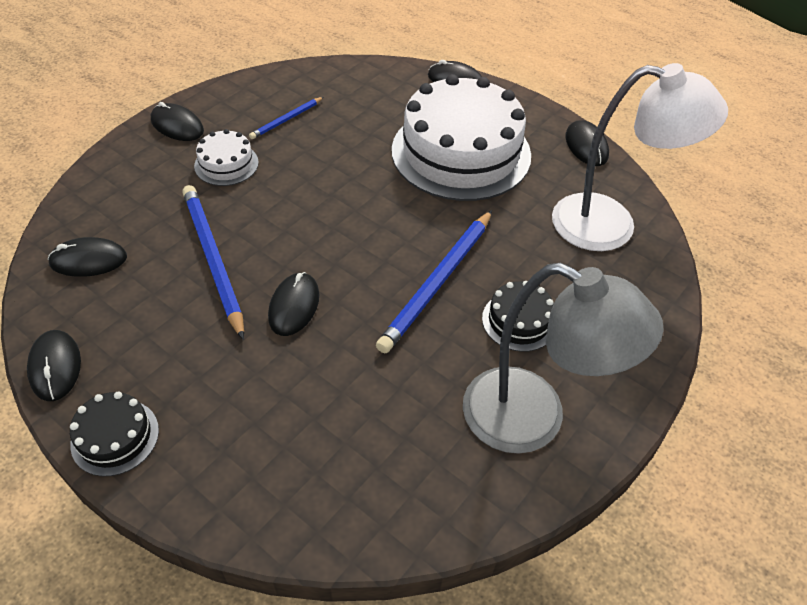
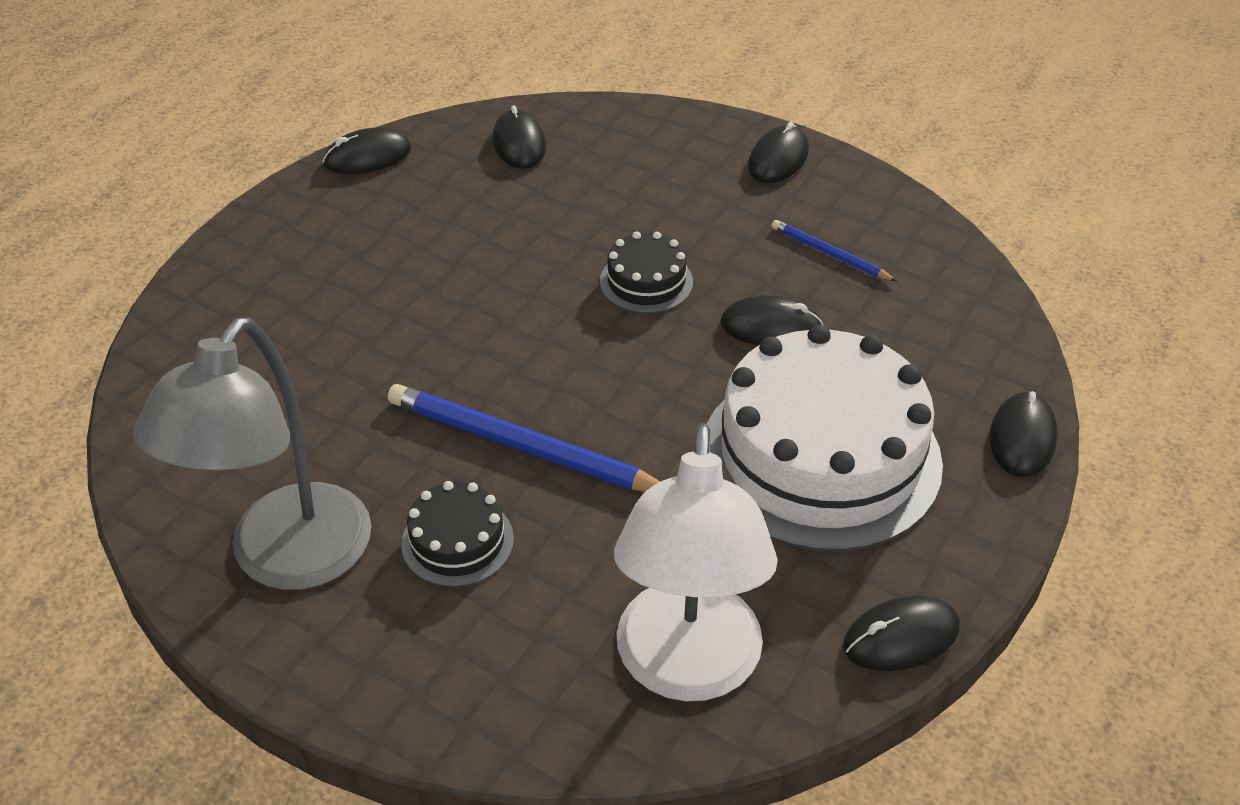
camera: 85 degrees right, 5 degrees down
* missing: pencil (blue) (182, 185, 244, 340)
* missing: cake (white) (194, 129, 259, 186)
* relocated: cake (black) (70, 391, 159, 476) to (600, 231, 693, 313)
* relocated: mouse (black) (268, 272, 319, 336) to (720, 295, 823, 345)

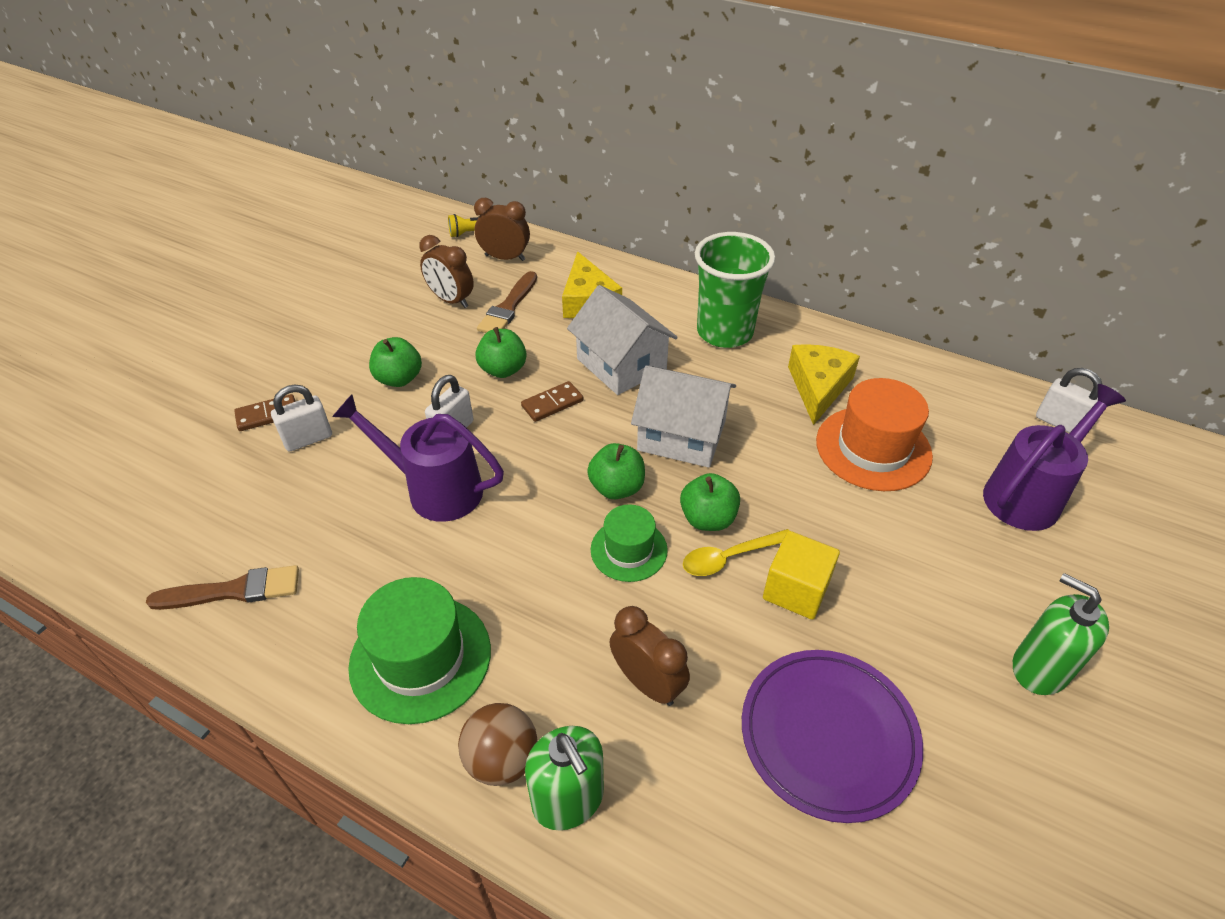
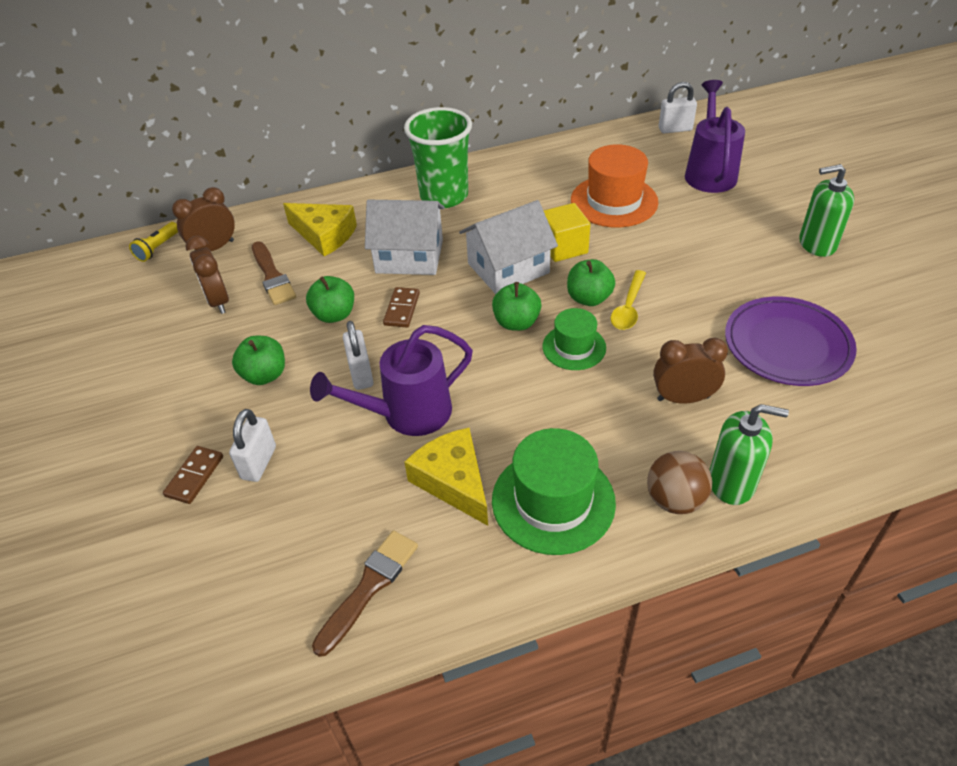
camera: 45 degrees left, 0 degrees up
* relocated: cube (yellow) (763, 531, 840, 620) to (544, 203, 591, 262)
* relocated: cheese (yellow) (788, 344, 860, 425) to (404, 428, 488, 526)
* spun: clock (brown) (419, 235, 474, 308) = (185, 236, 229, 314) 75 degrees clockwise

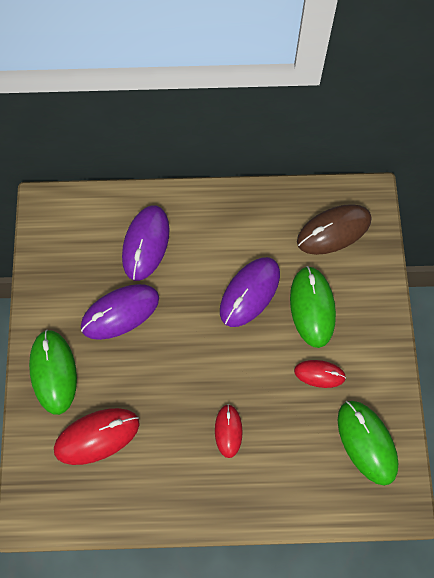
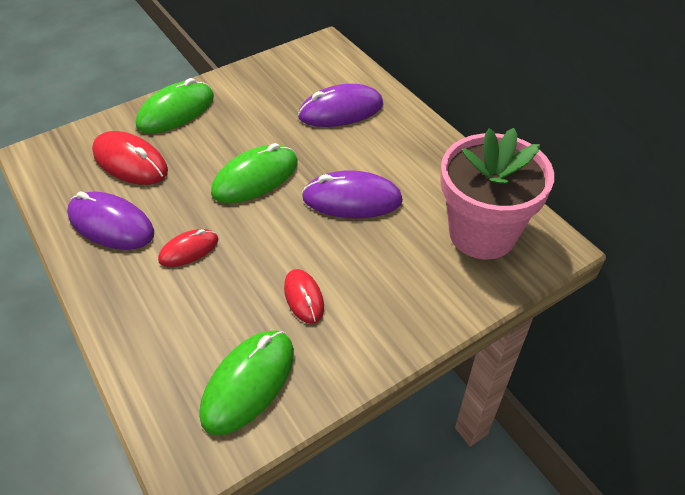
camera: 60 degrees right, 20 degrees down
* relocated: mouse (purple) (81, 284, 159, 340) to (67, 191, 154, 250)
* relocated: mouse (green) (290, 266, 336, 348) to (211, 143, 298, 203)
* exchanged: mouse (brown) (297, 204, 372, 255) to flower pot (pink) (440, 128, 554, 259)

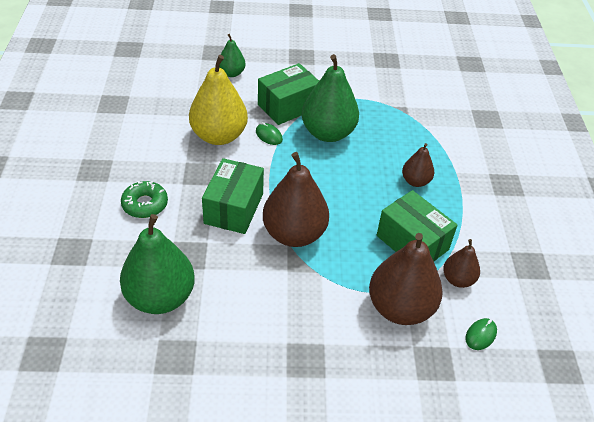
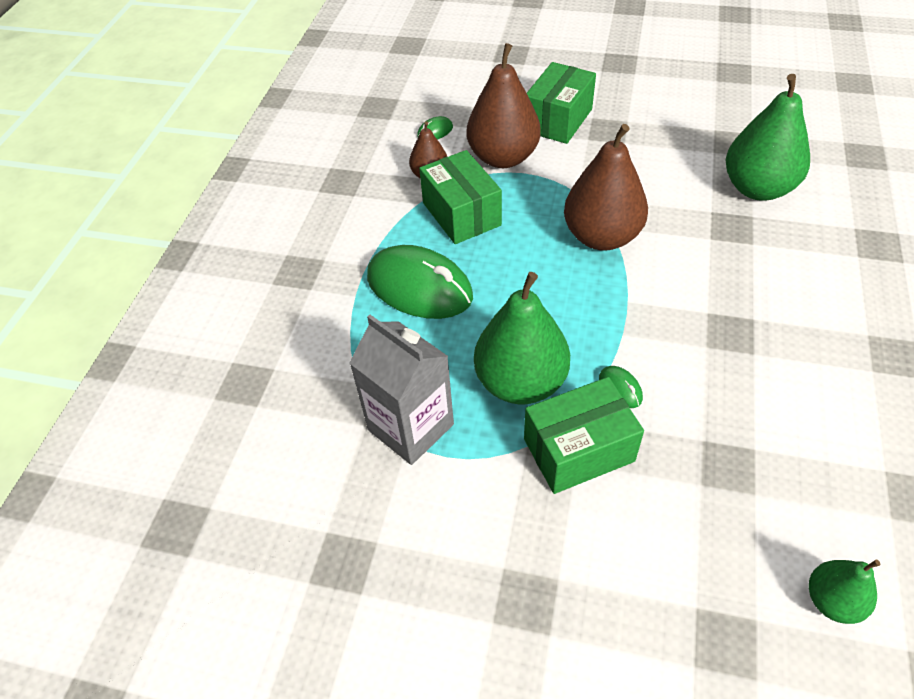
camera: 160 degrees left, 5 degrees up
* missing: donut (green) (121, 181, 168, 218)
* missing: pear (yellow) (189, 55, 248, 145)
* appeared: carton (grey) (349, 315, 454, 465)
* relocated: box (green) (202, 158, 264, 234) to (527, 62, 596, 144)
* relocated: pear (green) (219, 34, 245, 77) to (809, 560, 880, 624)
* exchanged: pear (brown) (402, 143, 434, 187) to mouse (green) (367, 245, 473, 319)

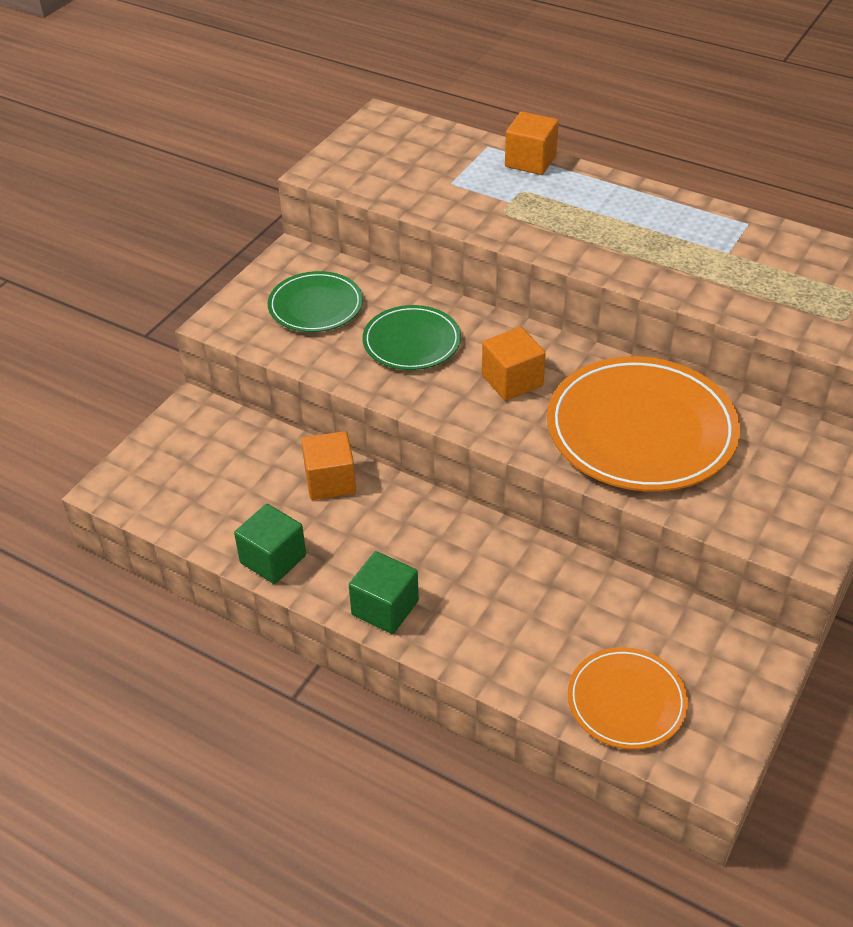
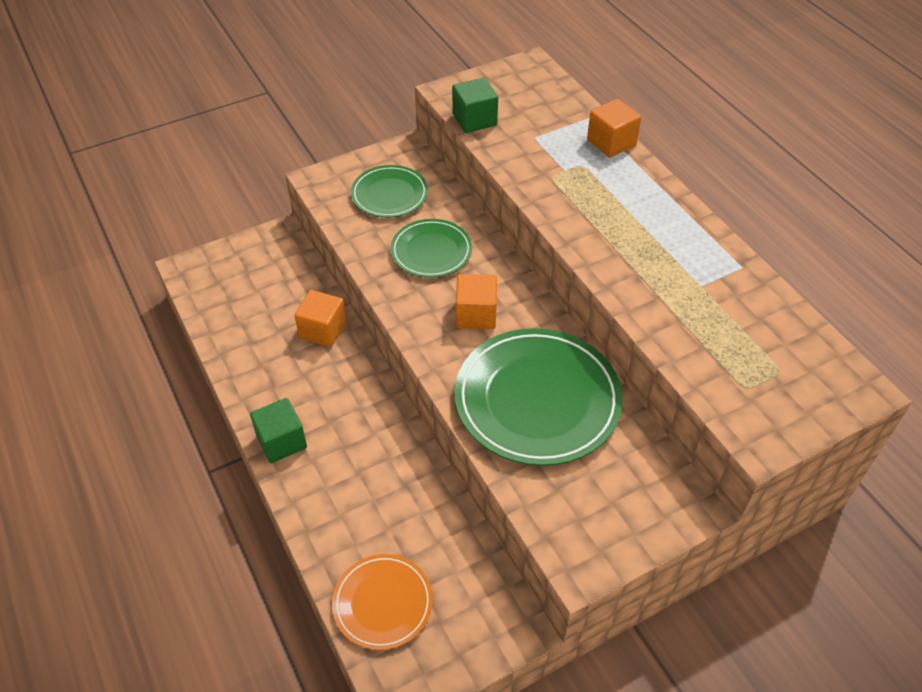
camera: 30 degrees right, 5 degrees up
* relocated: cube (green) (234, 504, 306, 584) to (452, 77, 498, 133)
* colour: plate (orange) (547, 356, 740, 492) to plate (green) (454, 328, 623, 466)

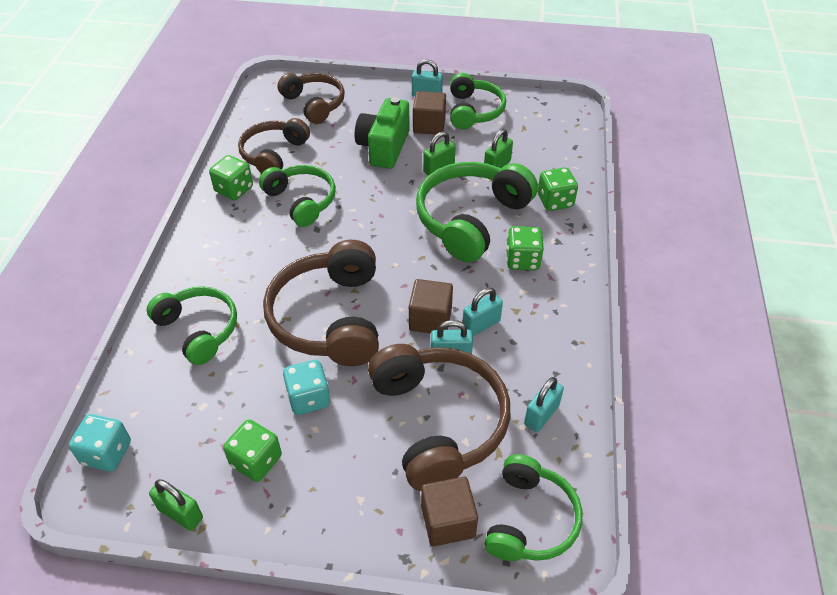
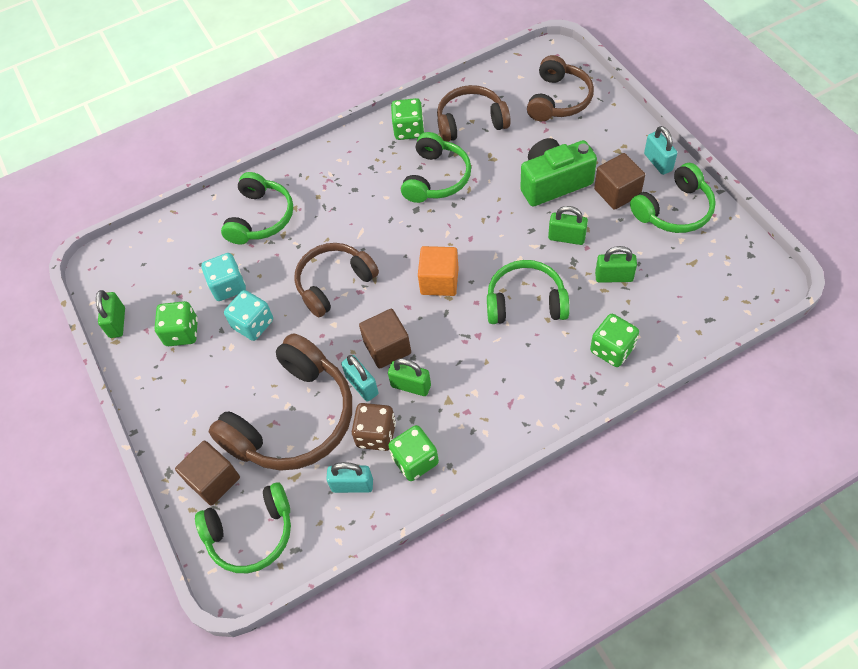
camera: 60 degrees right, 10 degrees up
* appeared: dice (brown) (352, 403, 396, 451)
* appeared: cube (orange) (418, 246, 459, 296)
* relocated: dice (turquoise) (69, 414, 131, 472) to (201, 253, 246, 301)
* relocated: dice (green) (506, 226, 544, 270) to (388, 425, 439, 481)
* colour: padlock (turquoise) (462, 288, 503, 336) to padlock (green) (388, 358, 431, 396)
* size: headphones (brown) (263, 240, 379, 366) = (294, 243, 379, 317) x0.64
* size: headphones (green) (416, 162, 538, 263) = (487, 260, 570, 324) x0.64

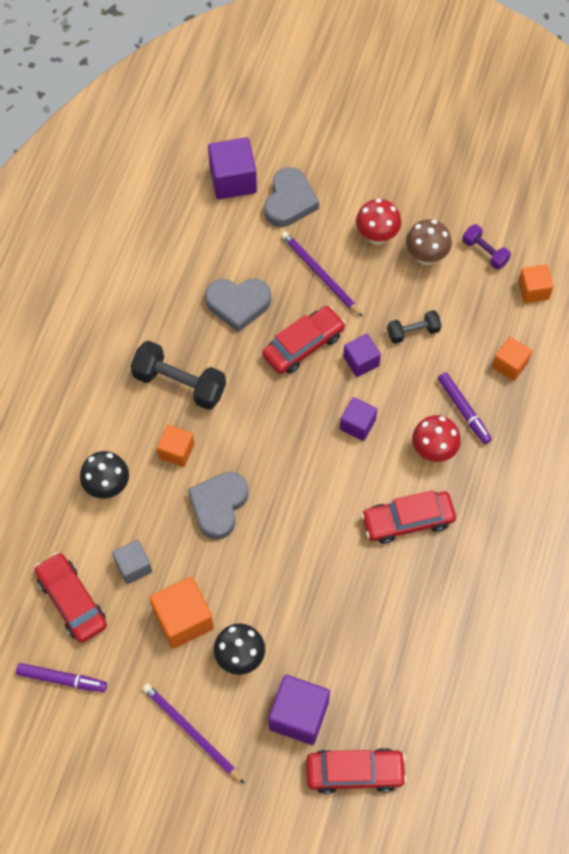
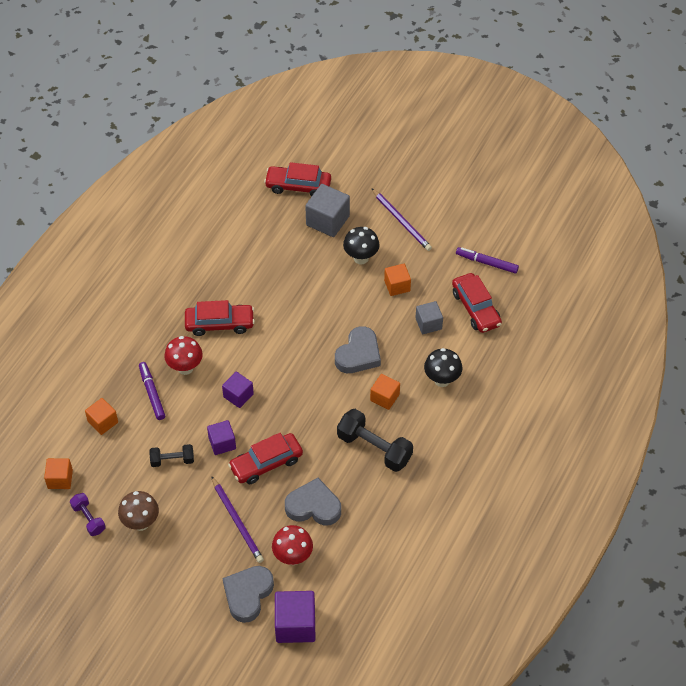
camera: 170 degrees left, 10 degrees down
* relocated: mushroom (red) (356, 199, 401, 245) to (272, 525, 313, 565)
* colour: cube (purple) (269, 675, 330, 745) to cube (grey) (305, 184, 350, 237)
* size: cube (orange) (149, 577, 214, 649) = (384, 264, 411, 296) x0.63

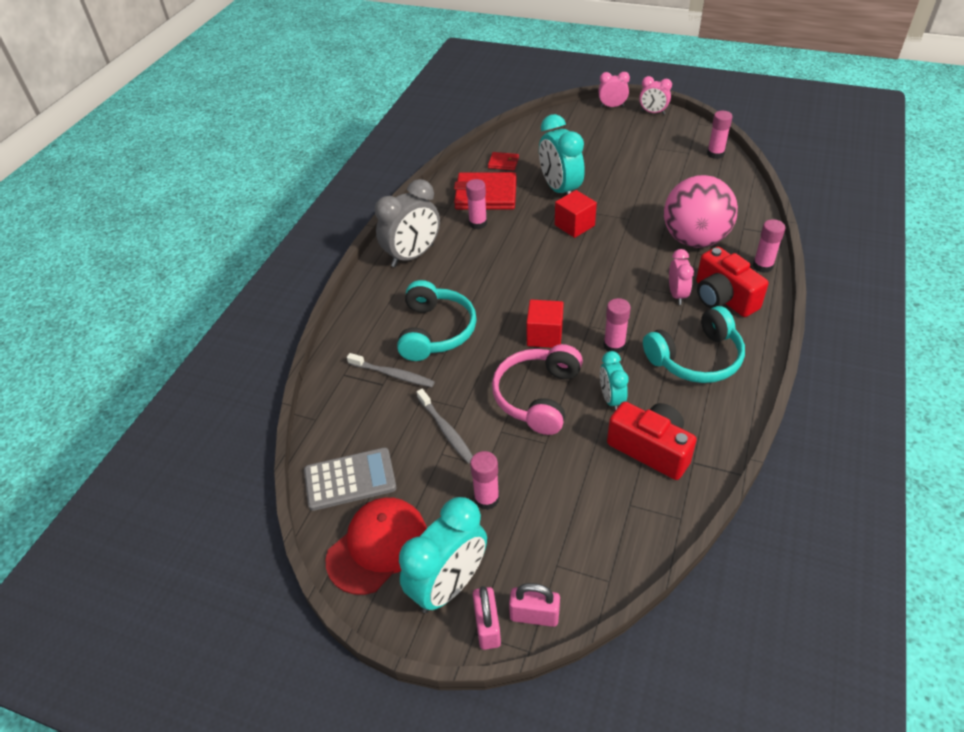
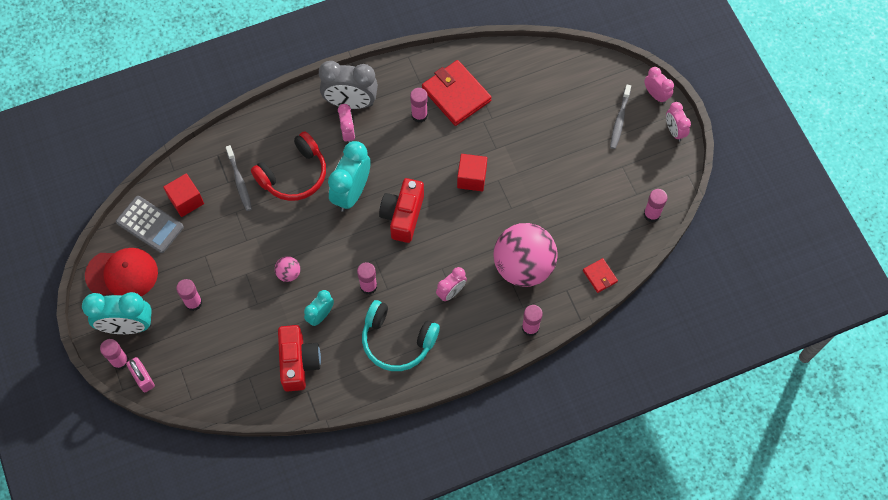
camera: 45 degrees right, 20 degrees up
* appeared: clock (pink) (338, 104, 355, 143)
* relocated: toothbrush (grey) (417, 389, 473, 464) to (610, 84, 631, 149)
* relocated: wallet (red) (488, 152, 519, 171) to (583, 258, 618, 293)
* relocated: cube (red) (527, 300, 564, 348) to (163, 173, 204, 217)
* relocated: clock (turquoise) (539, 114, 585, 195) to (328, 141, 371, 212)
* relocated: camera (red) (696, 247, 769, 317) to (379, 178, 424, 243)
* exchanged: padlock (pink) (473, 586, 501, 650) to glue stick (pink) (100, 339, 129, 370)
* exchanged: headphones (pink) (492, 344, 583, 435) to ball (pink) (275, 256, 300, 282)
* colour: headphones (turquoise) (397, 280, 477, 361) to headphones (red) (251, 131, 326, 201)

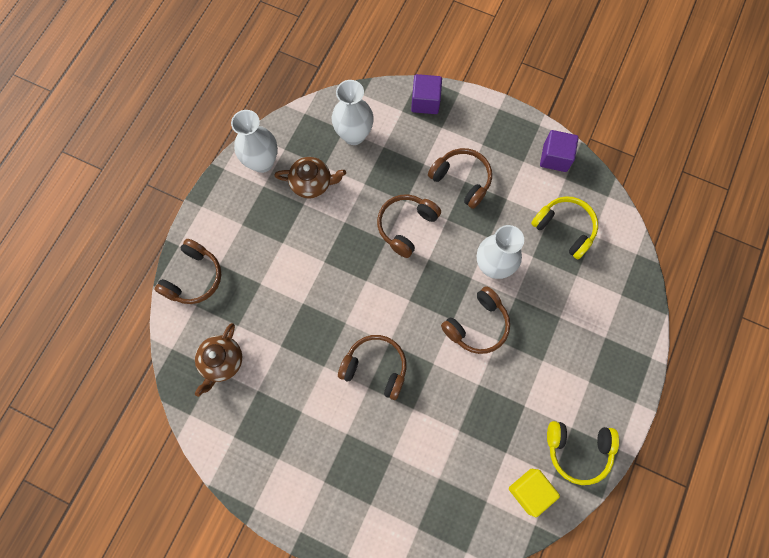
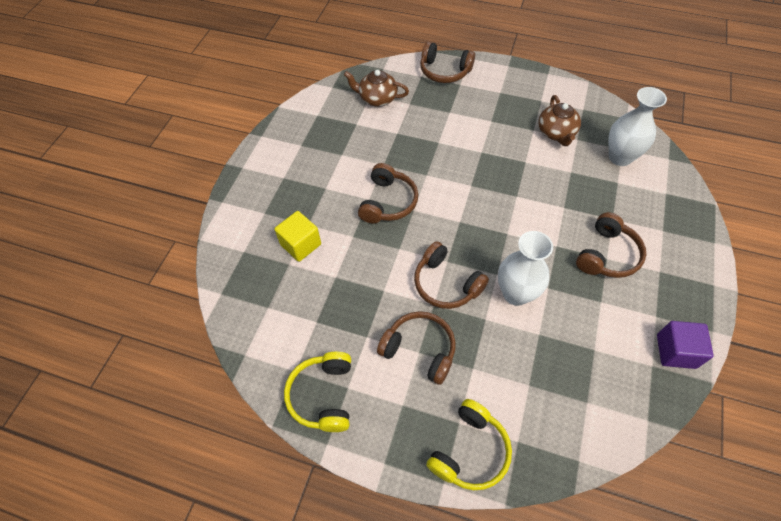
camera: 85 degrees right, 15 degrees down
* missing: vase (white) (231, 110, 278, 173)
* missing: cube (purple) (411, 74, 442, 114)
* relocated: headphones (brown) (377, 194, 441, 258) to (377, 311, 456, 385)
* relocated: cube (yellow) (509, 469, 560, 517) to (274, 211, 321, 262)
* relocated: headphones (yellow) (531, 196, 598, 259) to (426, 399, 512, 490)

